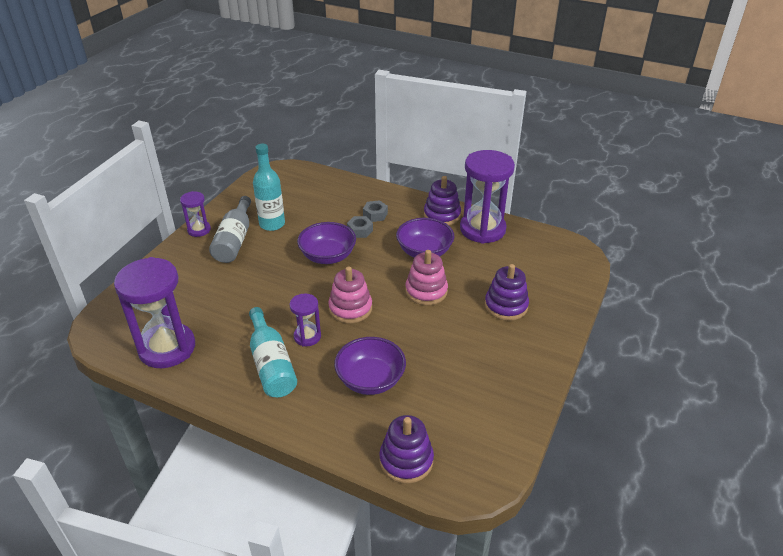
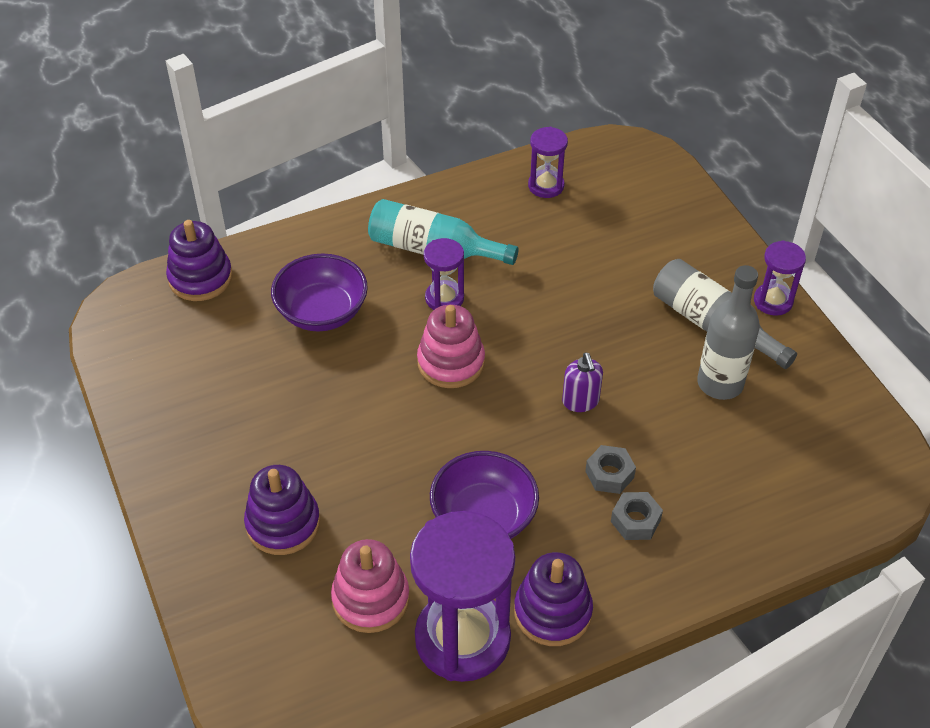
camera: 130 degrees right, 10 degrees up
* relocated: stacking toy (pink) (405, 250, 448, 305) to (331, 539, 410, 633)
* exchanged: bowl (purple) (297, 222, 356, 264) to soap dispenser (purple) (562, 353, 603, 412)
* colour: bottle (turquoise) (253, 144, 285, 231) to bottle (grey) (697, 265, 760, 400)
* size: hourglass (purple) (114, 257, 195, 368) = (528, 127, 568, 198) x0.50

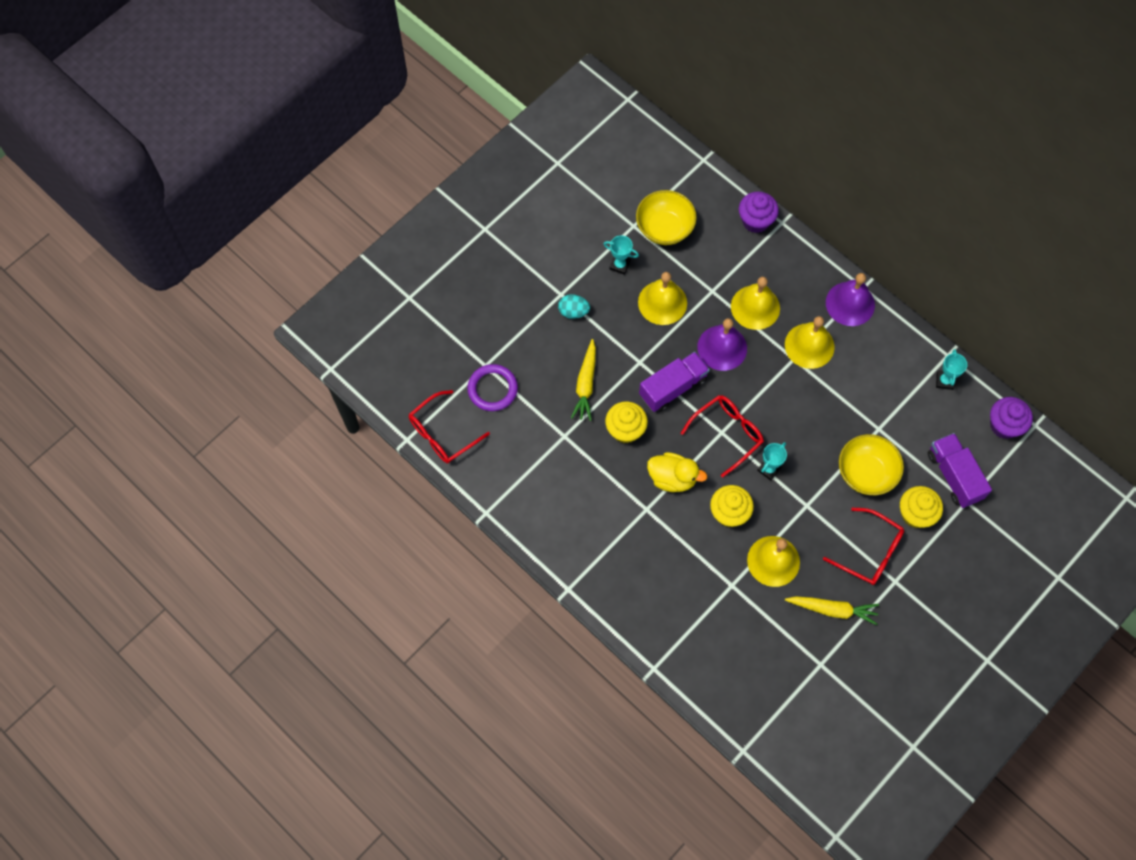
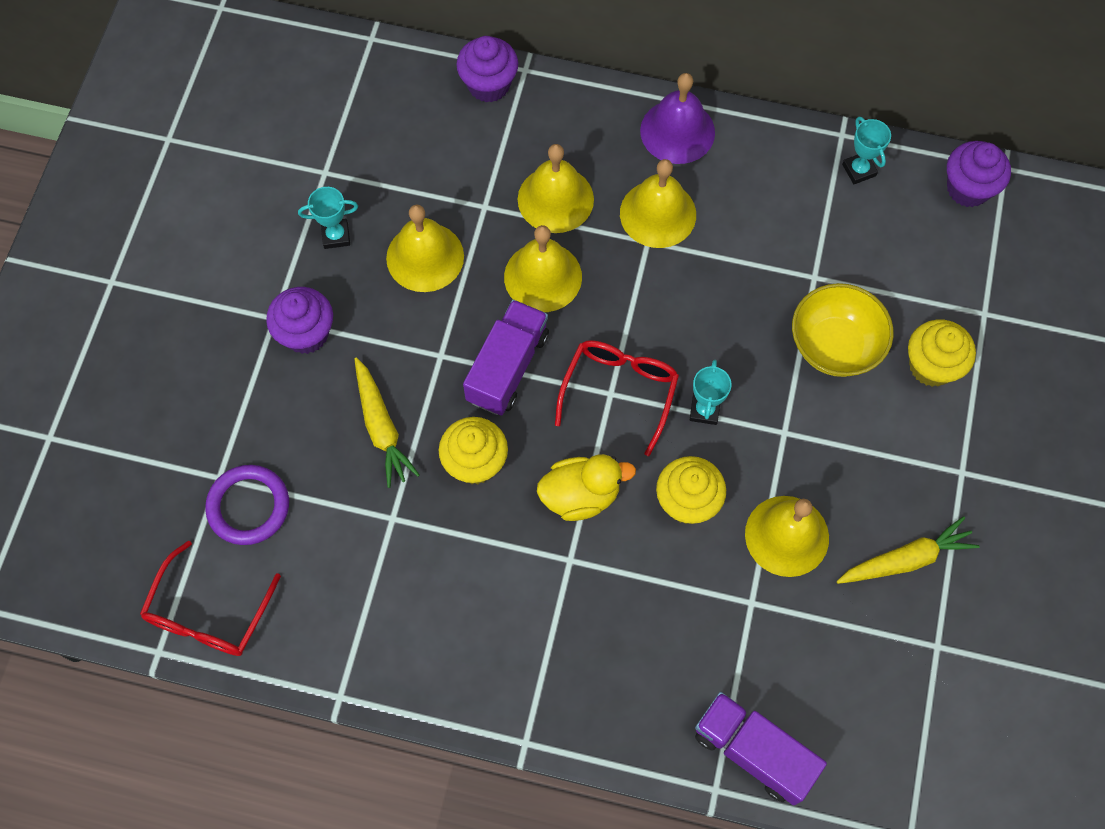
camera: 30 degrees left, 0 degrees up
* missing: bowl (yellow) (636, 190, 697, 245)
* missing: glasses (red) (823, 508, 904, 585)
* relocated: truck (purple) (928, 433, 992, 508) to (695, 692, 827, 805)
* exchanged: egg (turquoise) (558, 294, 590, 319) to cupcake (purple) (266, 287, 333, 354)
* colour: bell (purple) (697, 318, 747, 371) to bell (yellow) (504, 225, 582, 312)

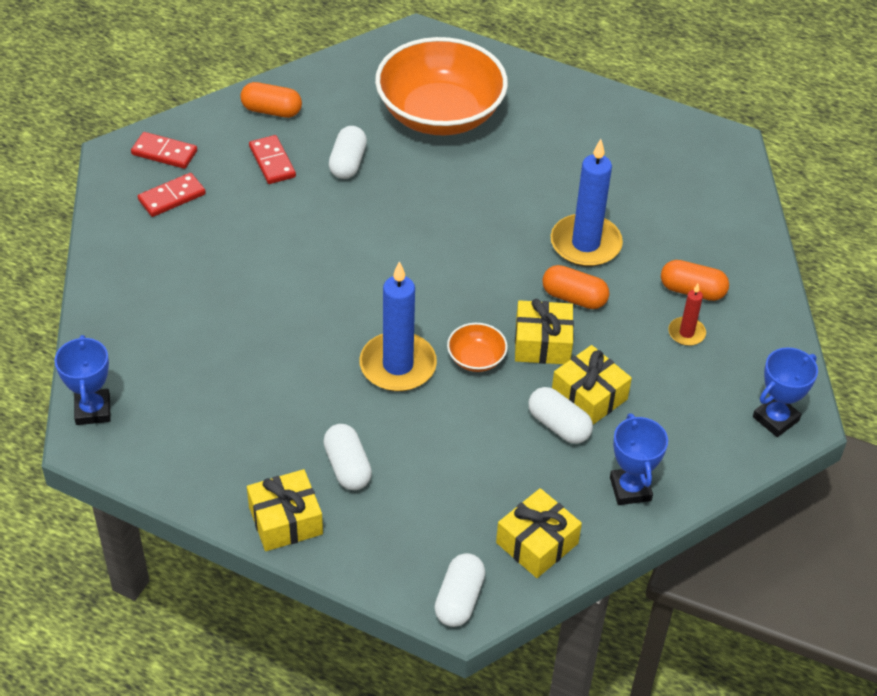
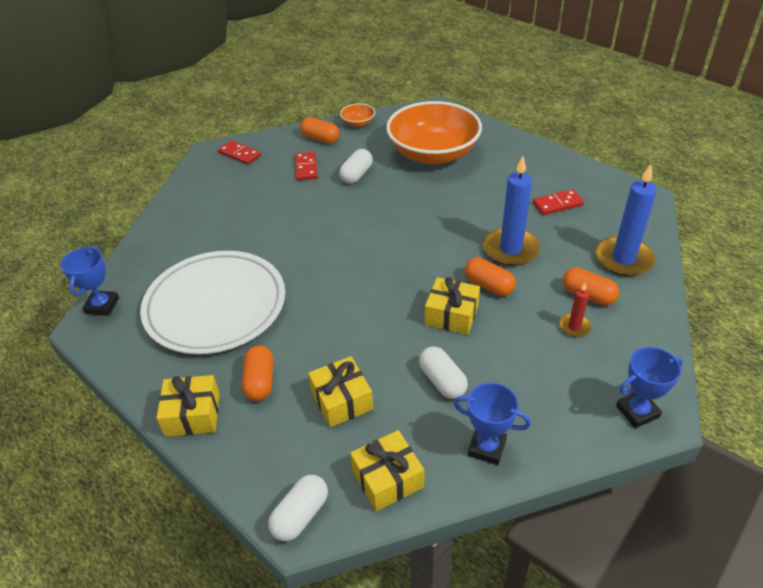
camera: 20 degrees right, 5 degrees down
* appeared: plate (white) (140, 251, 285, 354)
* relocated: domino (red) (138, 173, 206, 217) to (533, 189, 584, 215)
* relocated: candle (blue) (359, 261, 437, 392) to (595, 164, 657, 276)
* relocated: bowl (orange) (447, 323, 508, 372) to (340, 103, 375, 127)
* relocated: gift (yellow) (552, 345, 632, 425) to (308, 356, 373, 427)
* colour: capsule (white) (323, 424, 372, 490) to capsule (orange) (242, 345, 273, 401)
* spun: trophy (blue) (610, 413, 668, 505) = (454, 383, 531, 465) 75 degrees counterclockwise

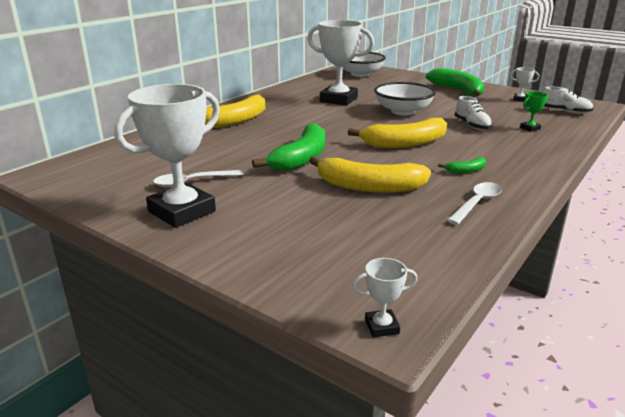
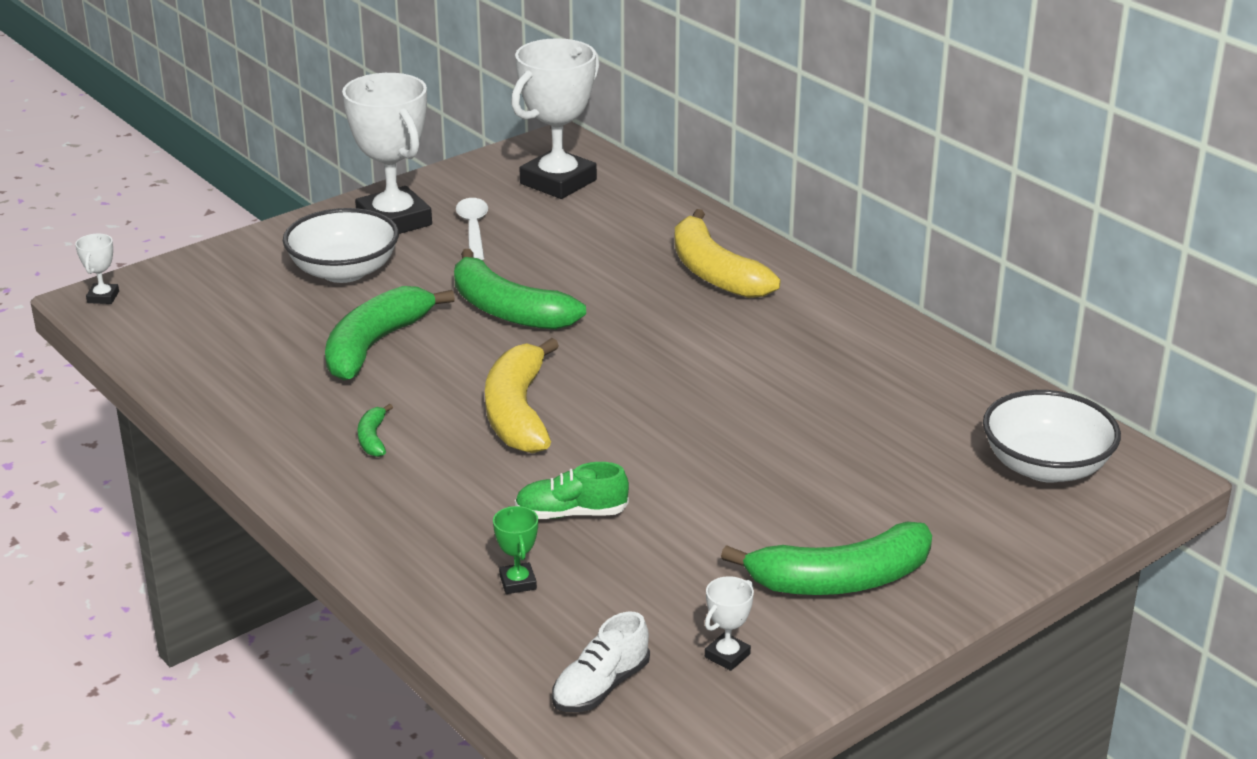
camera: 105 degrees right, 5 degrees up
* missing: spoon (white) (447, 182, 502, 225)
* relocated: trophy (white) (307, 20, 374, 105) to (511, 38, 600, 199)
* relocated: bowl (white) (374, 82, 436, 115) to (283, 208, 399, 283)
* colour: banana (yellow) (309, 156, 431, 193) to banana (green) (325, 286, 455, 381)
* colour: shoe (white) (455, 96, 492, 130) to shoe (green) (515, 462, 629, 519)

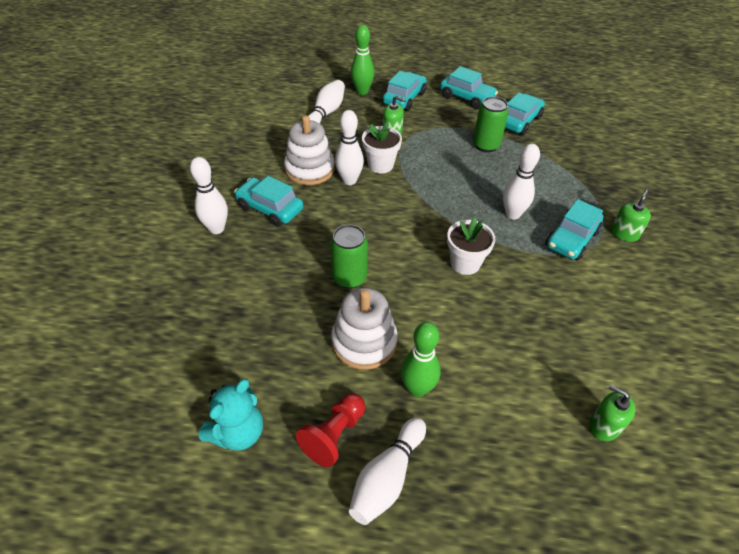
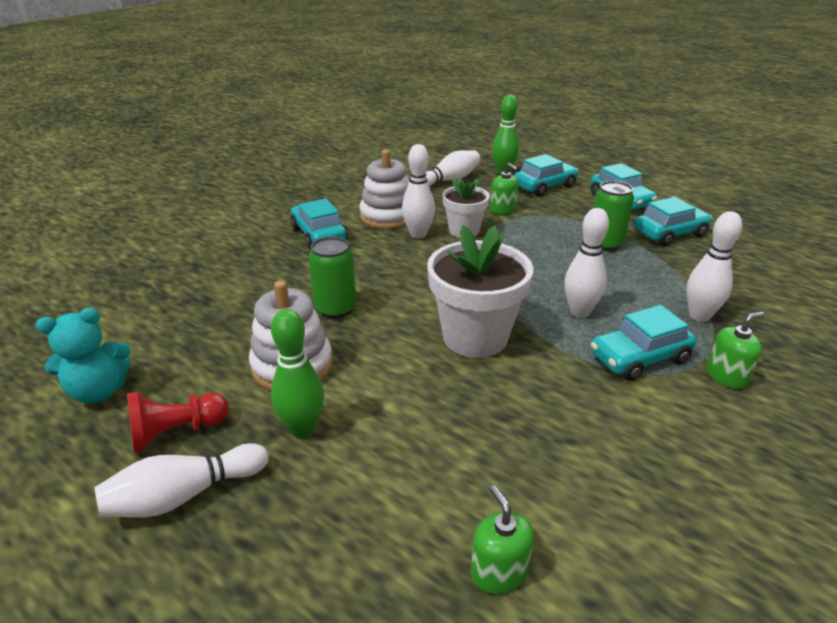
camera: 30 degrees right, 15 degrees down
* relocated: bowling pin (white) (190, 157, 228, 234) to (686, 211, 742, 322)
* size: flower pot (white) (447, 218, 495, 275) = (427, 225, 533, 358) x1.64

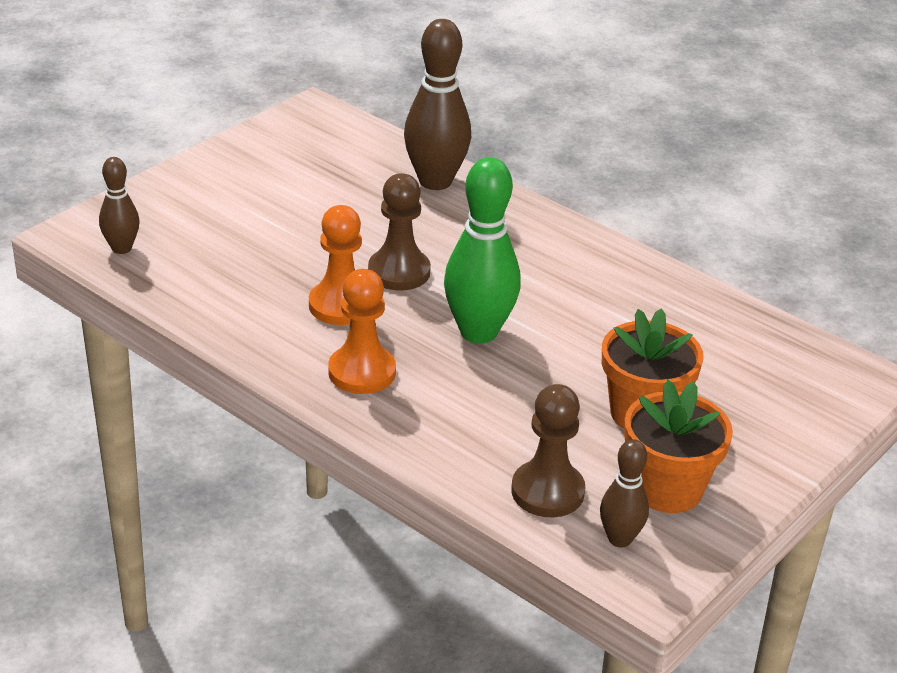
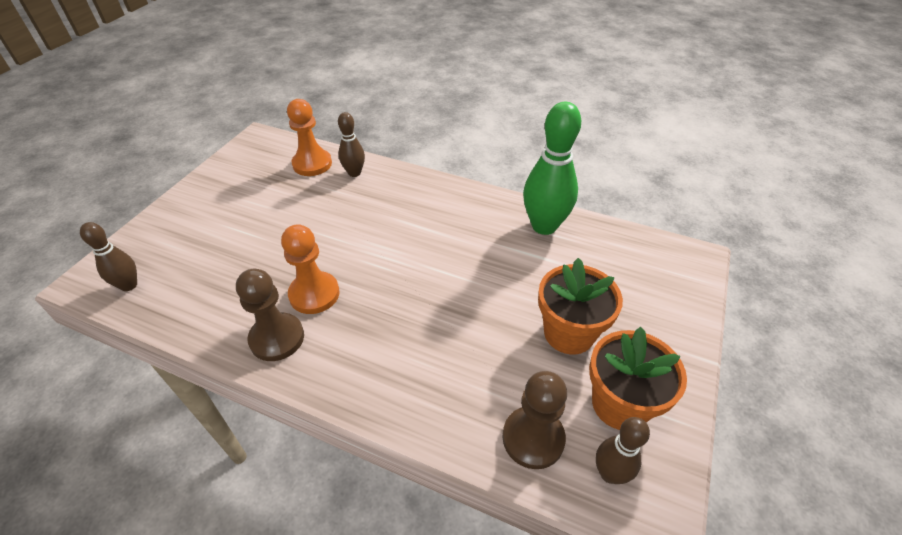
camera: 15 degrees left, 10 degrees up
* relocated: pawn (orange) (328, 269, 396, 394) to (287, 99, 332, 176)
* relocated: pawn (brown) (368, 173, 431, 291) to (236, 269, 304, 361)
* relocated: bowling pin (green) (444, 157, 521, 344) to (523, 102, 581, 235)
* size: bowling pin (brown) (404, 19, 471, 190) = (338, 112, 365, 177) x0.55

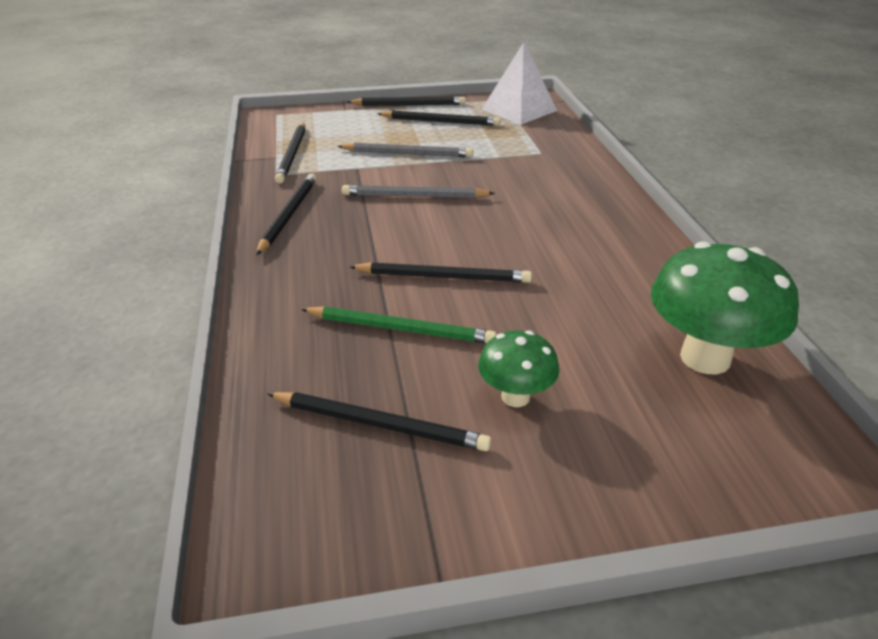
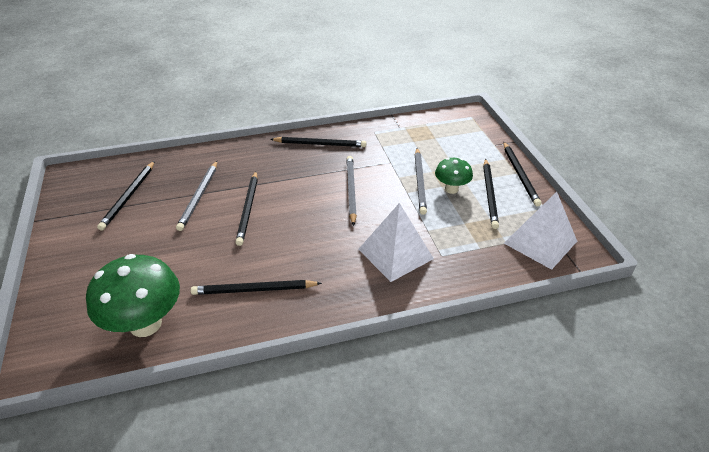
camera: 85 degrees right, 5 degrees up
* appeared: pyramid (white) (358, 203, 434, 282)
* relocated: pencil (black) (275, 123, 305, 183) to (191, 280, 322, 295)
* relocated: mushroom (green) (478, 330, 560, 407) to (435, 158, 473, 194)
* colour: pencil (green) (301, 306, 497, 343) to pencil (grey) (176, 161, 217, 231)

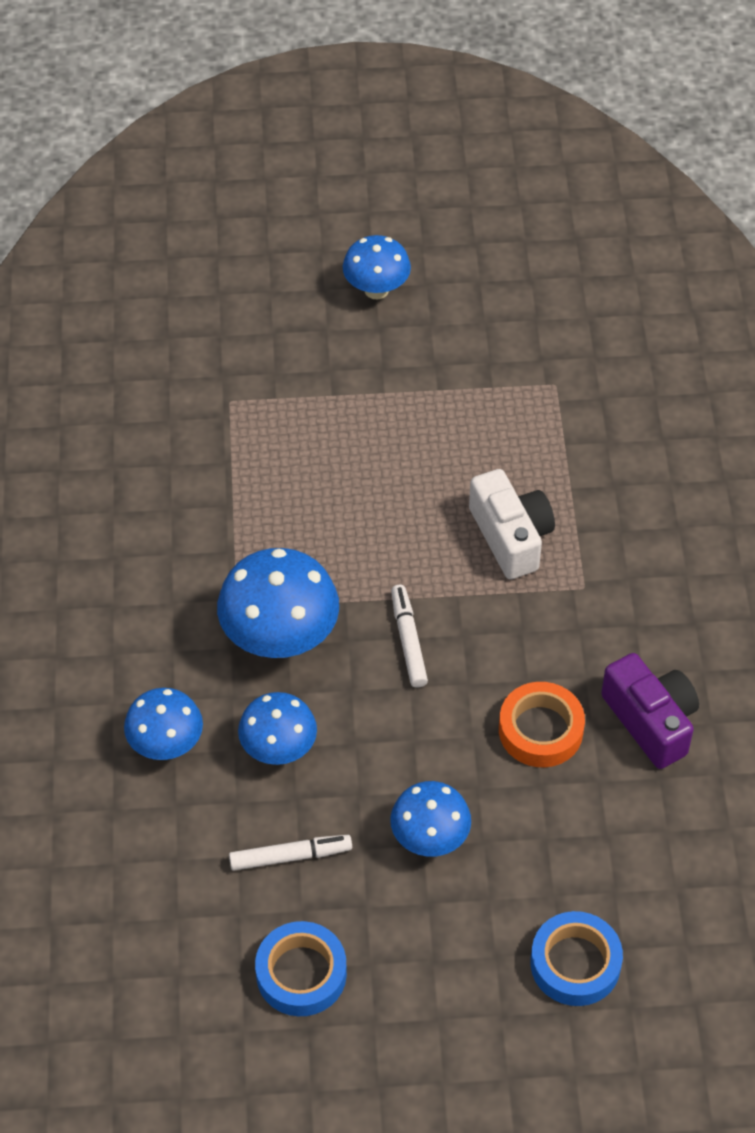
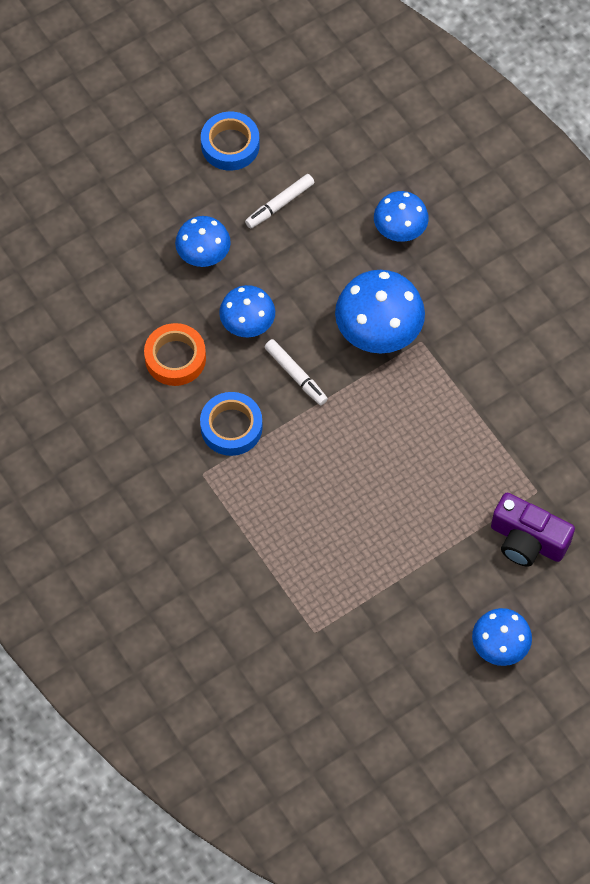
camera: 150 degrees right, 10 degrees up
* missing: camera (white) (469, 469, 555, 579)
* relocated: mushroom (blue) (238, 692, 317, 765) to (219, 285, 275, 337)
* relocated: tape (blue) (530, 911, 623, 1006) to (200, 392, 263, 456)
* relocated: camera (purple) (601, 653, 699, 769) to (491, 493, 575, 567)

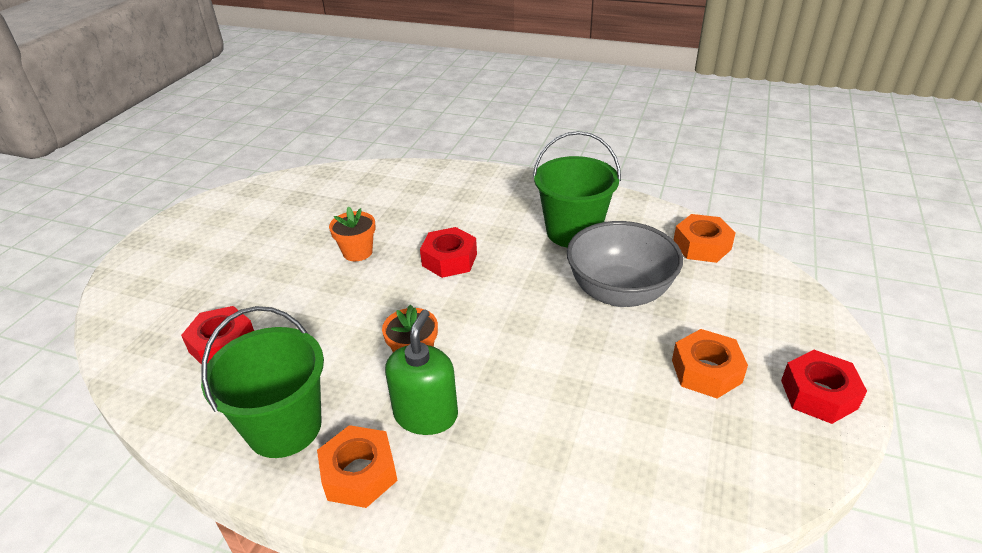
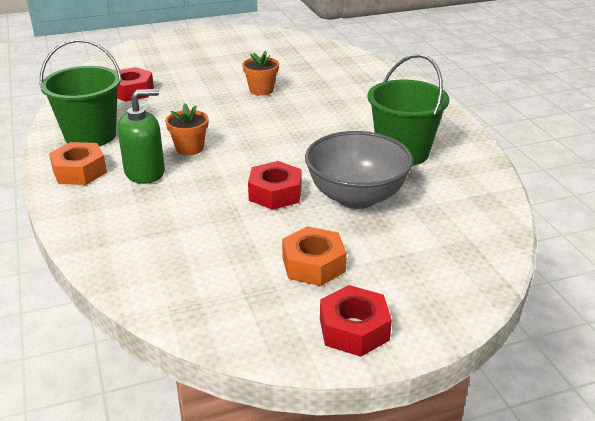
camera: 50 degrees right, 5 degrees down
* missing: nut (orange) (674, 214, 736, 263)
* relocated: nut (red) (420, 227, 477, 278) to (248, 161, 302, 210)

